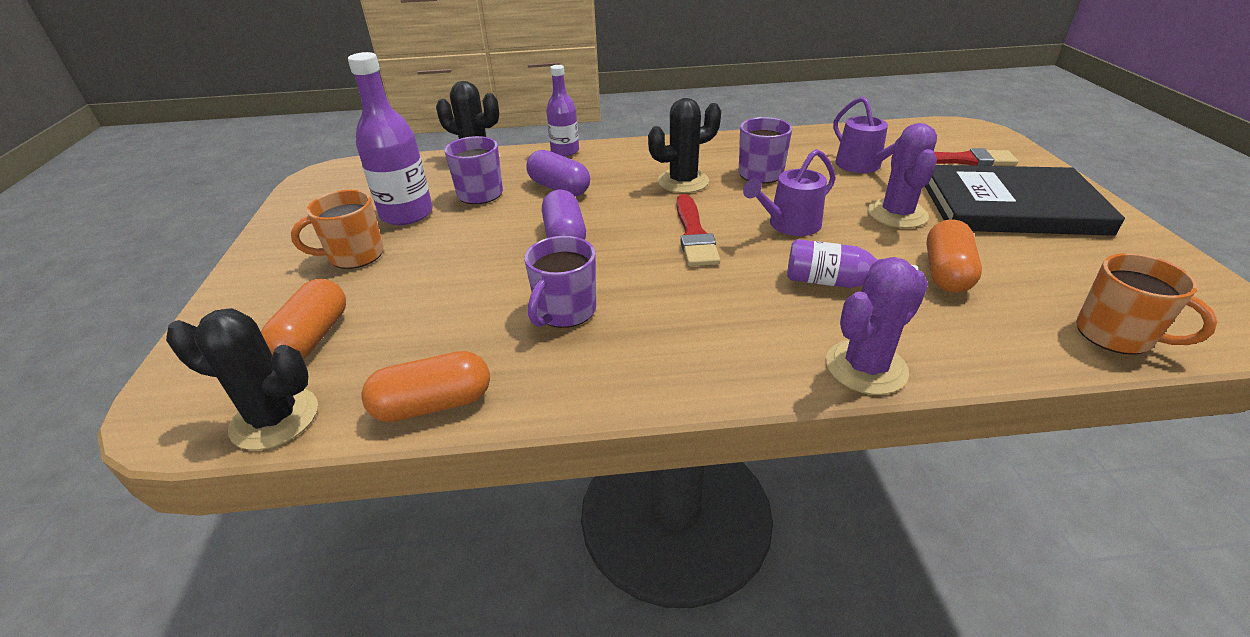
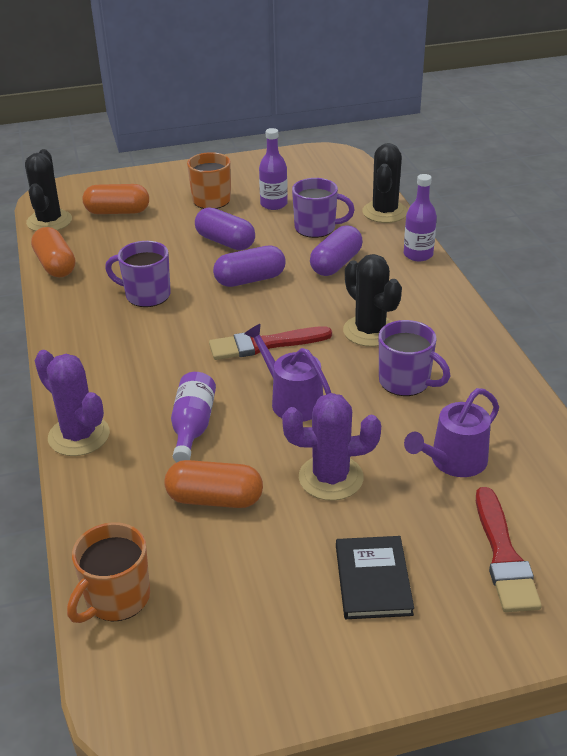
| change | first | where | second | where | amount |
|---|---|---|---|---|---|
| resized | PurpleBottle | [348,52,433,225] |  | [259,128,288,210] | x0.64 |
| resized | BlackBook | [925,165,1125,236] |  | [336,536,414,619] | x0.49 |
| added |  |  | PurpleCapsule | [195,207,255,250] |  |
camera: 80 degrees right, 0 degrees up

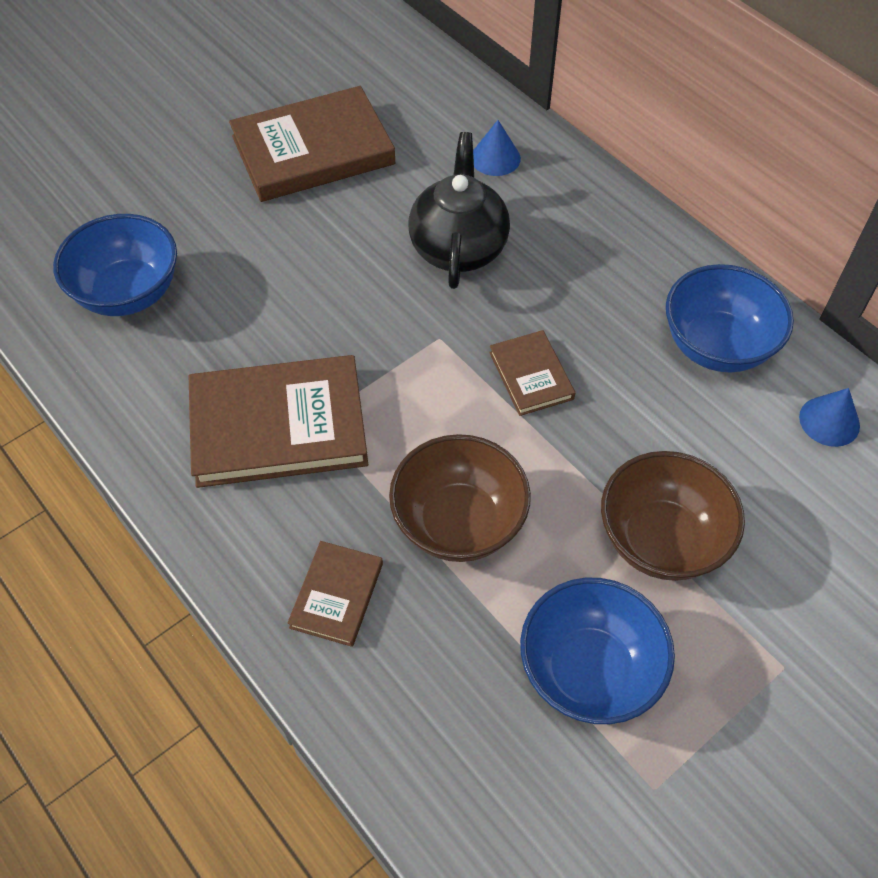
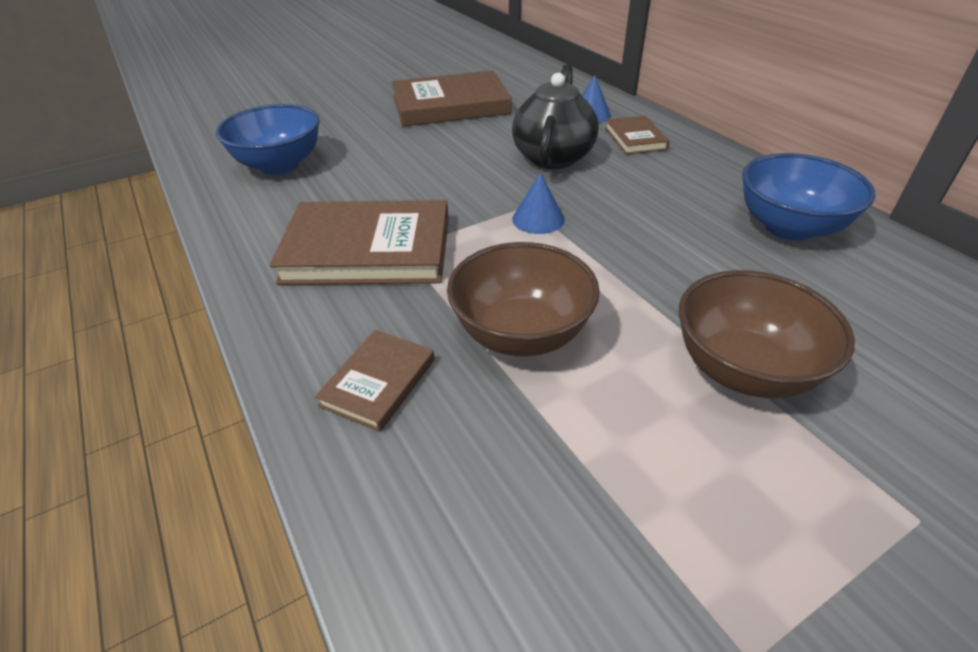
| change | first | where | second | where | amount |
|---|---|---|---|---|---|
| moved | BrownBook | [489,330,575,416] |  | [605,116,670,154] |  |
| removed | BlueBowl | [520,578,675,724] |  |  |  |
| moved | BlueCone | [799,388,860,447] |  | [512,173,565,234] |  |
camera: 10 degrees right, 15 degrees down

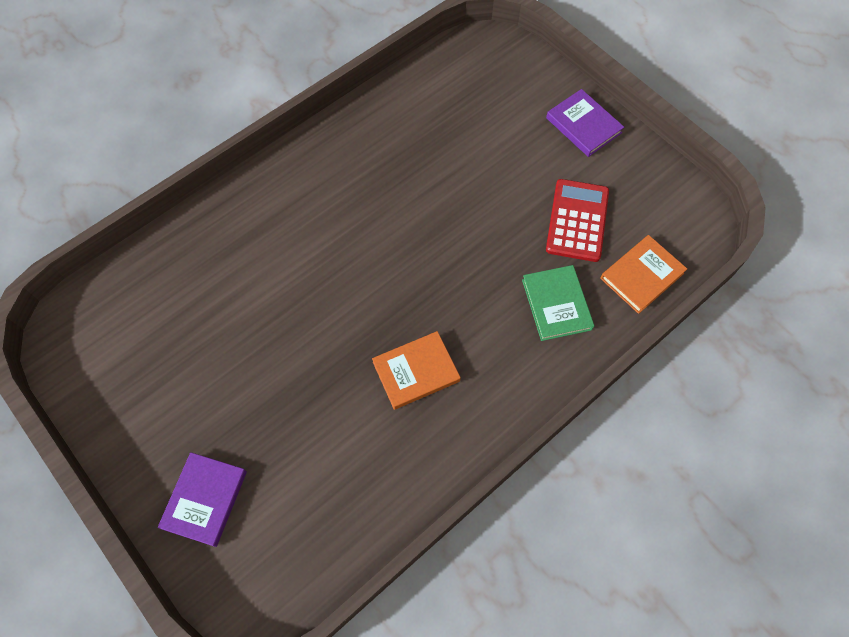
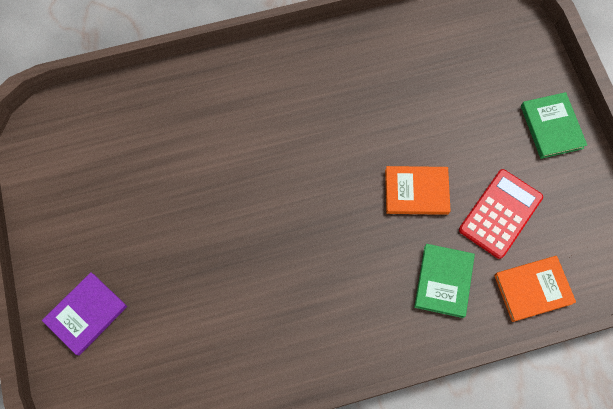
| change | first | where | second | where | amount |
|---|---|---|---|---|---|
| moved | OrangeBook | [372,331,461,410] |  | [385,166,451,215] |  |
| recoloured | PurpleBook | [546,89,624,157] | GreenBook | [521,92,587,159] |  |
camera: 25 degrees right, 5 degrees up

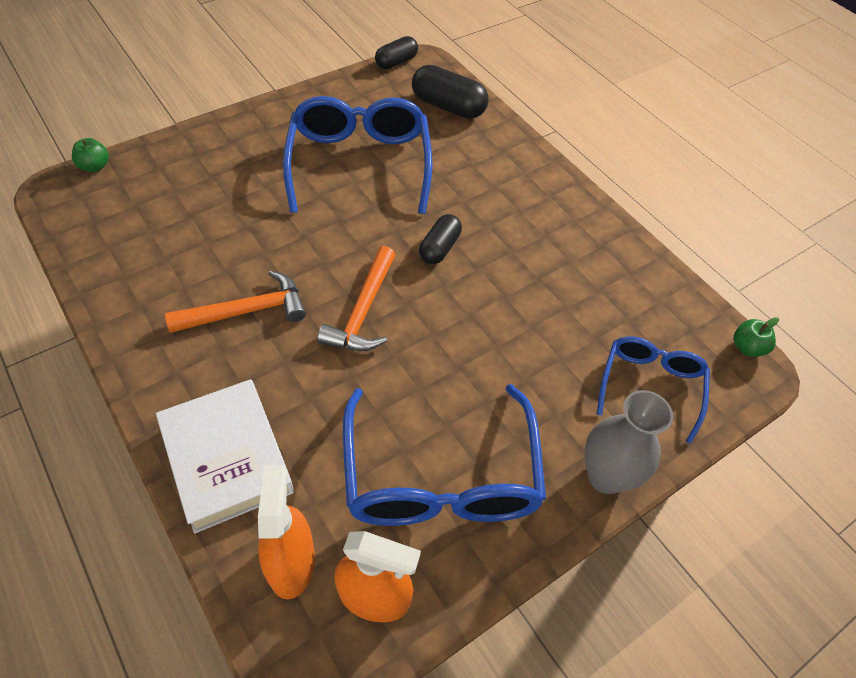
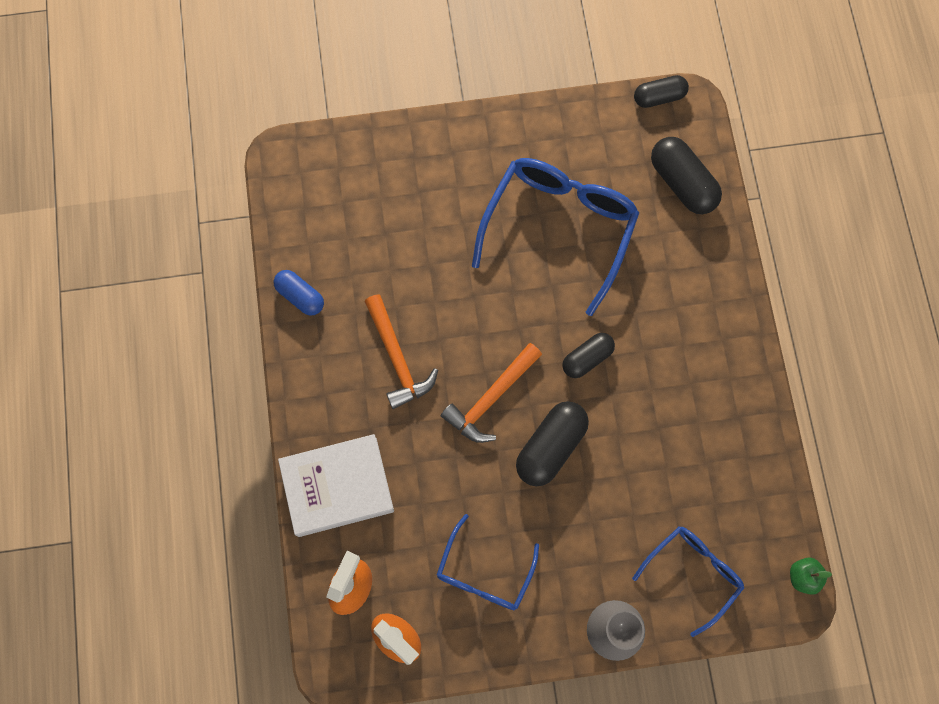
| change | first | where | second | where | amount |
|---|---|---|---|---|---|
| removed | GreenApple | [72,138,109,172] |  |  |  |
| turned | WhiteBook | [156,379,294,533] |  | [278,434,394,537] | 75 degrees clockwise |
| turned | OrangeHammer | [165,270,306,333] |  | [365,294,438,409] | 60 degrees clockwise |
| resized | BlueGlasses | [343,384,546,526] |  | [437,514,539,610] | x0.58 |
| added |  |  | BlueCapsule | [274,270,324,316] |  |
| added |  |  | BlackCapsule | [516,401,589,487] |  |
camera: 30 degrees right, 20 degrees up

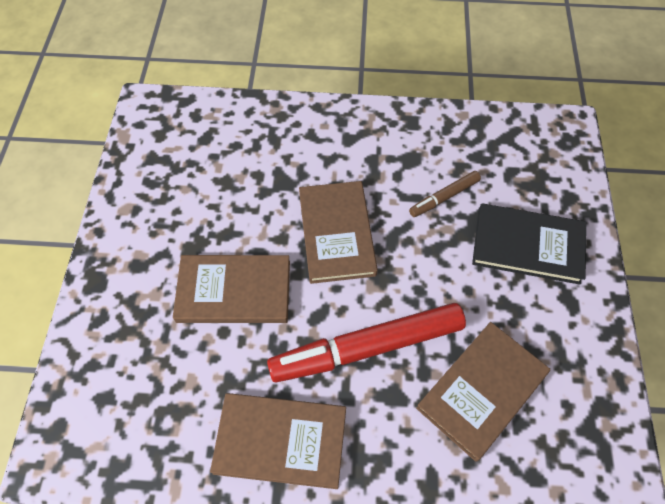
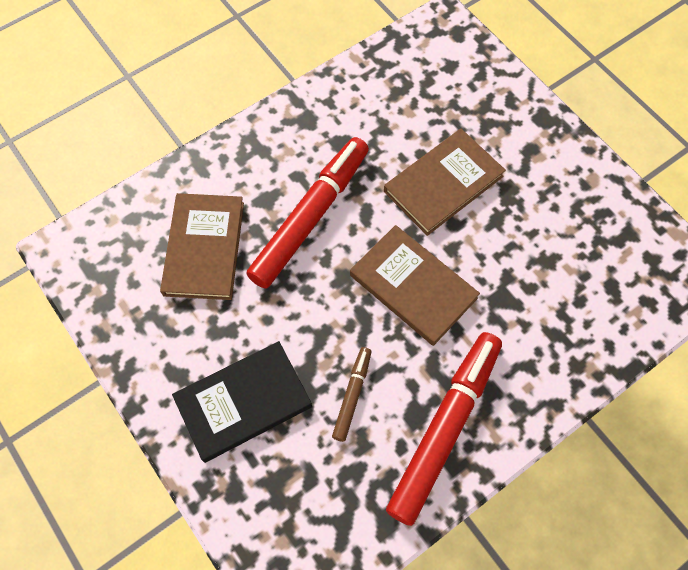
| change | first | where | second | where | amount |
|---|---|---|---|---|---|
| removed | BrownBook | [210,393,346,489] |  |  |  |
| added |  |  | RedMarker | [386,332,502,526] |  |
camera: 140 degrees right, 5 degrees up

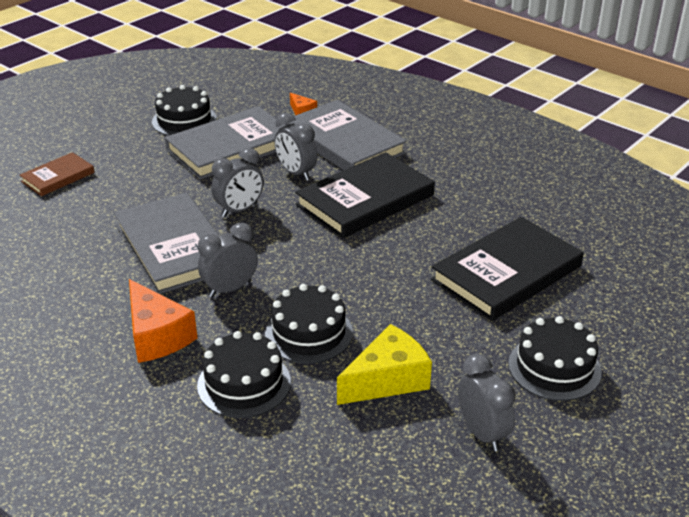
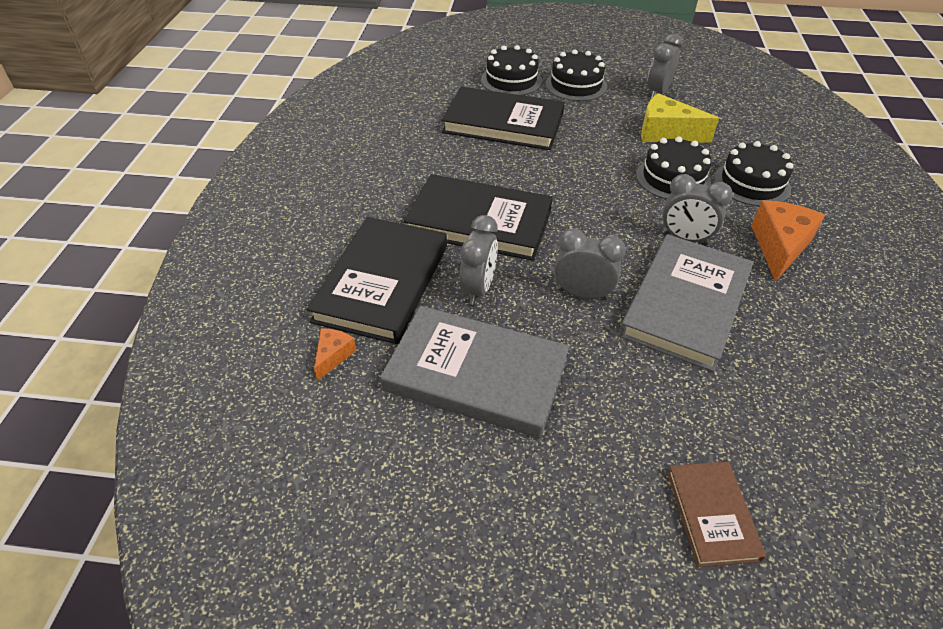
| change | first | where | second | where | amount |
|---|---|---|---|---|---|
| turned | BrownBook | [20,152,95,196] |  | [667,462,766,567] | 75 degrees clockwise |
| moved | BlackCake | [152,85,217,136] |  | [481,45,542,95] |  |
| recoloured | GreyBook | [285,100,407,170] | BlackBook | [307,217,447,344] |  |
camera: 125 degrees left, 10 degrees up

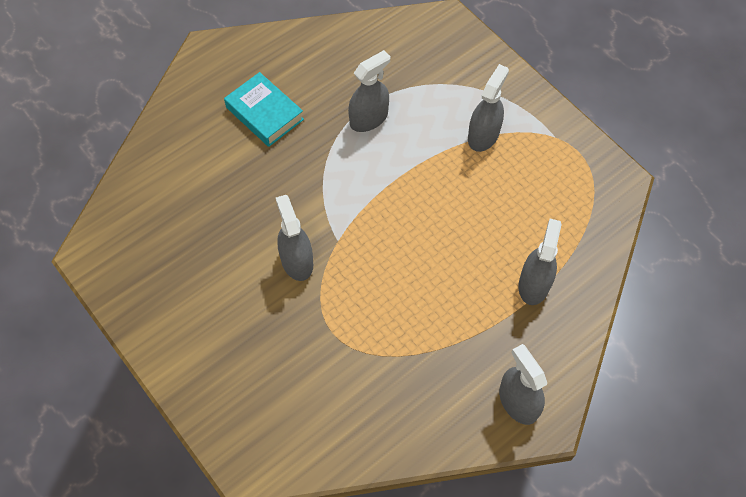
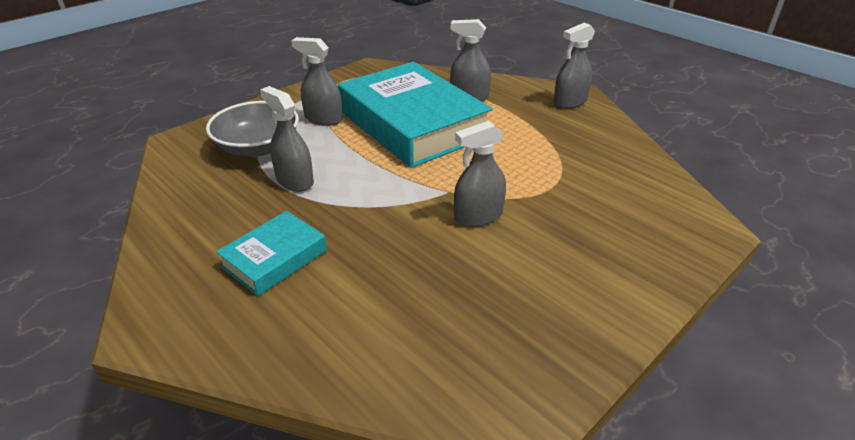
| change | first | where | second | where | amount |
|---|---|---|---|---|---|
| added |  |  | GreyBowl | [206,101,299,157] |  |
| added |  |  | TurquoiseBook | [338,62,492,168] |  |
camera: 95 degrees left, 25 degrees down

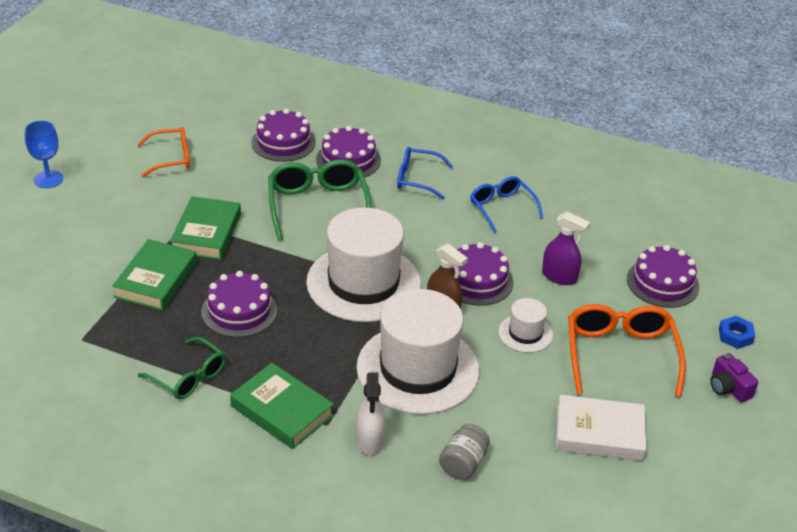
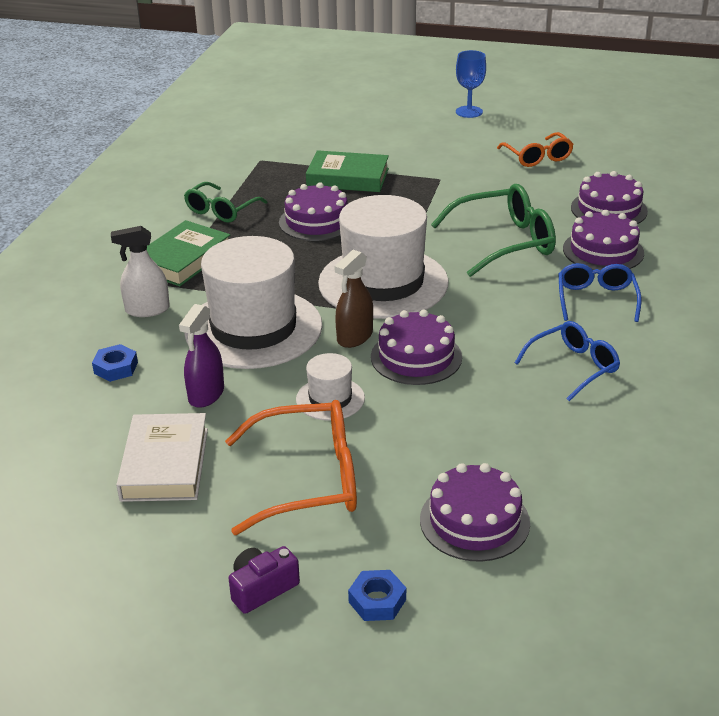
| change | first | where | second | where | amount |
|---|---|---|---|---|---|
| removed | GreenBook | [170,196,241,260] |  |  |  |
| replaced | GreyJar | [439,424,490,480] | BlueNut | [92,344,138,382] |  |
| moved | PurpleSprayBottle | [542,212,590,285] |  | [179,304,224,408] |  |
camera: 85 degrees right, 5 degrees down

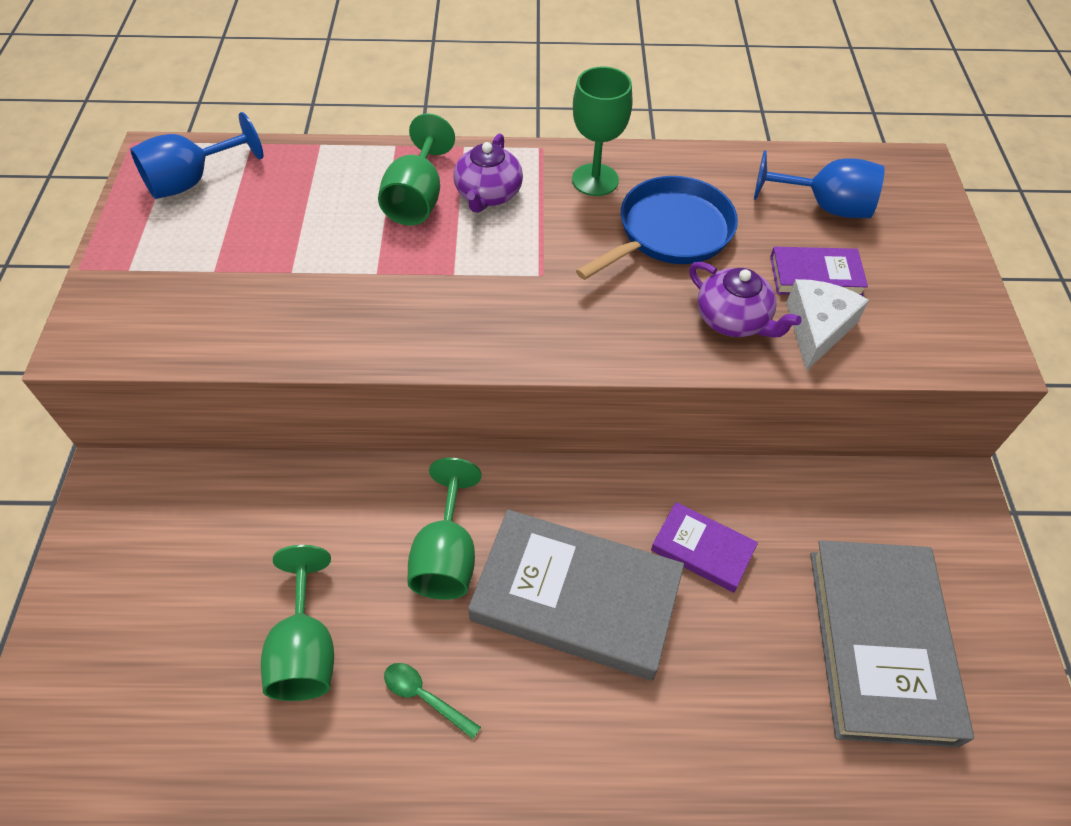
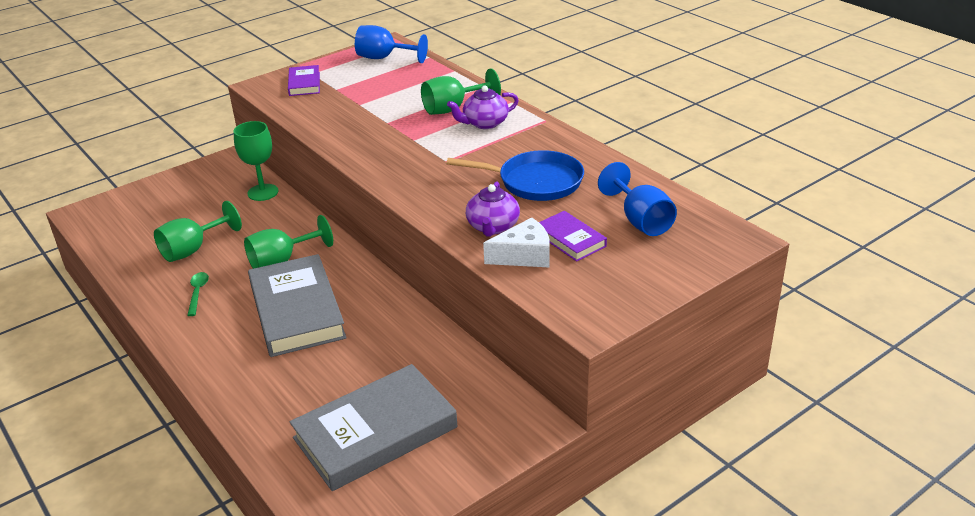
| change | first | where | second | where | amount |
|---|---|---|---|---|---|
| moved | GreenGoblet | [572,67,632,196] |  | [234,121,278,201] |  |
| moved | PurpleBook | [651,502,758,593] |  | [288,65,320,96] |  |
camera: 55 degrees right, 20 degrees down

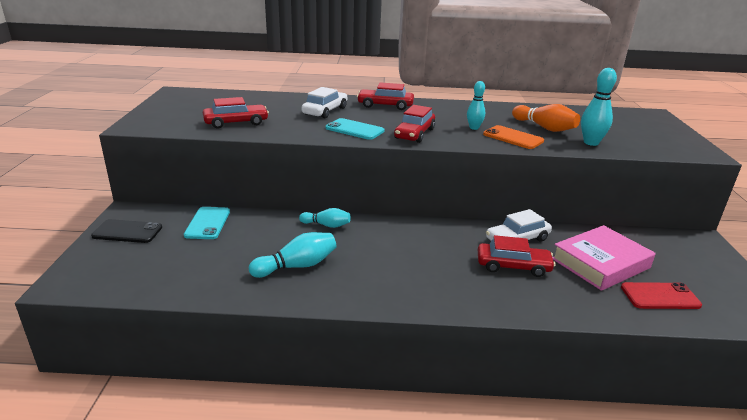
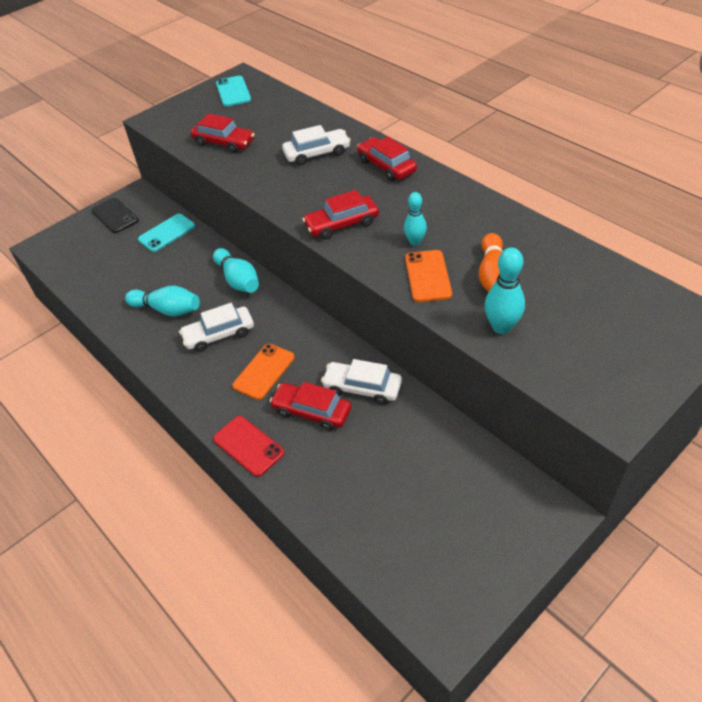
| change | first | where | second | where | amount |
|---|---|---|---|---|---|
| resized | TurquoiseBowlingPin | [299,208,351,228] |  | [213,248,259,293] | x1.51 |
| moved | TurquoisePhone | [326,118,384,140] |  | [216,76,251,107] |  |
| turned | RedCar | [478,235,555,277] |  | [270,382,351,431] | 150 degrees clockwise |
| removed | PinkBook | [552,225,656,291] |  |  |  |
| moved | RedPhone | [621,282,702,309] |  | [213,416,284,477] |  |
| added |  |  | WhiteCar | [179,303,254,352] |  |
| added |  |  | OrangePhone | [232,344,295,400] |  |
camera: 50 degrees right, 20 degrees up

